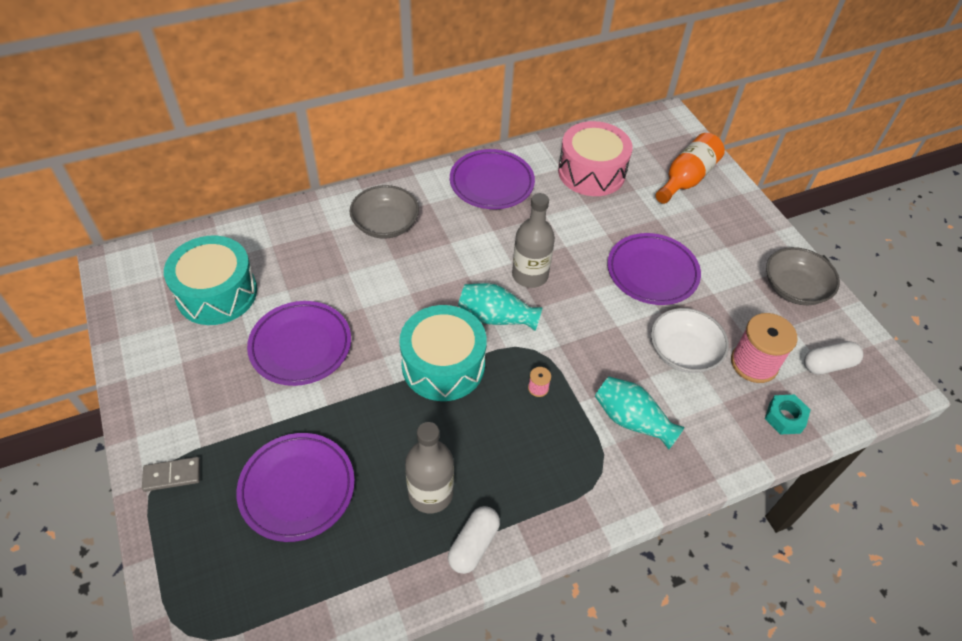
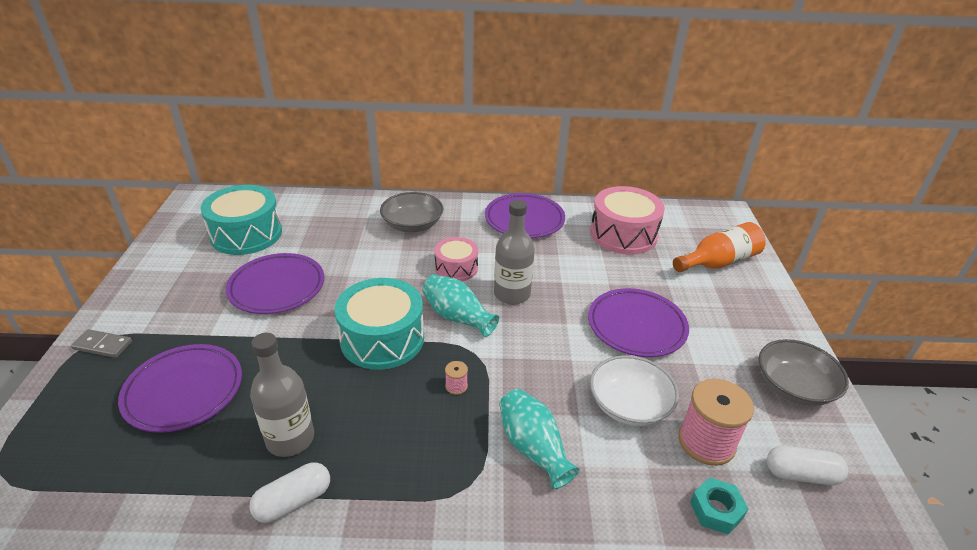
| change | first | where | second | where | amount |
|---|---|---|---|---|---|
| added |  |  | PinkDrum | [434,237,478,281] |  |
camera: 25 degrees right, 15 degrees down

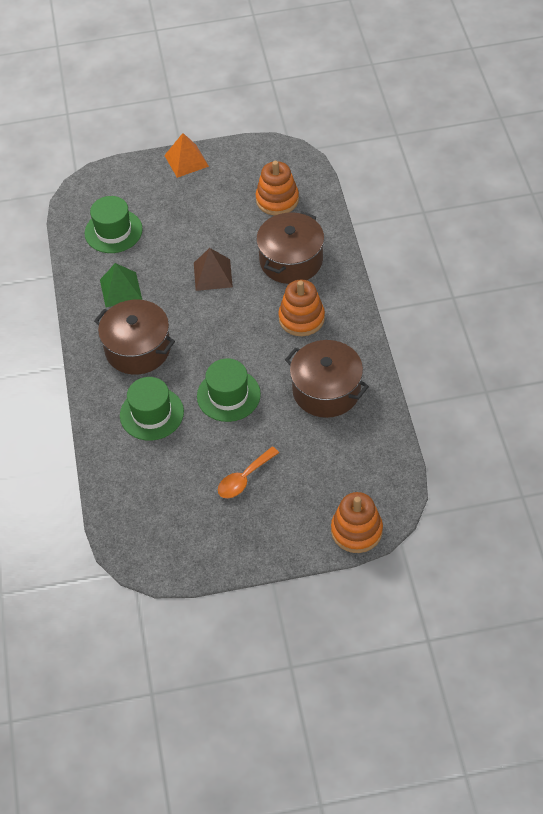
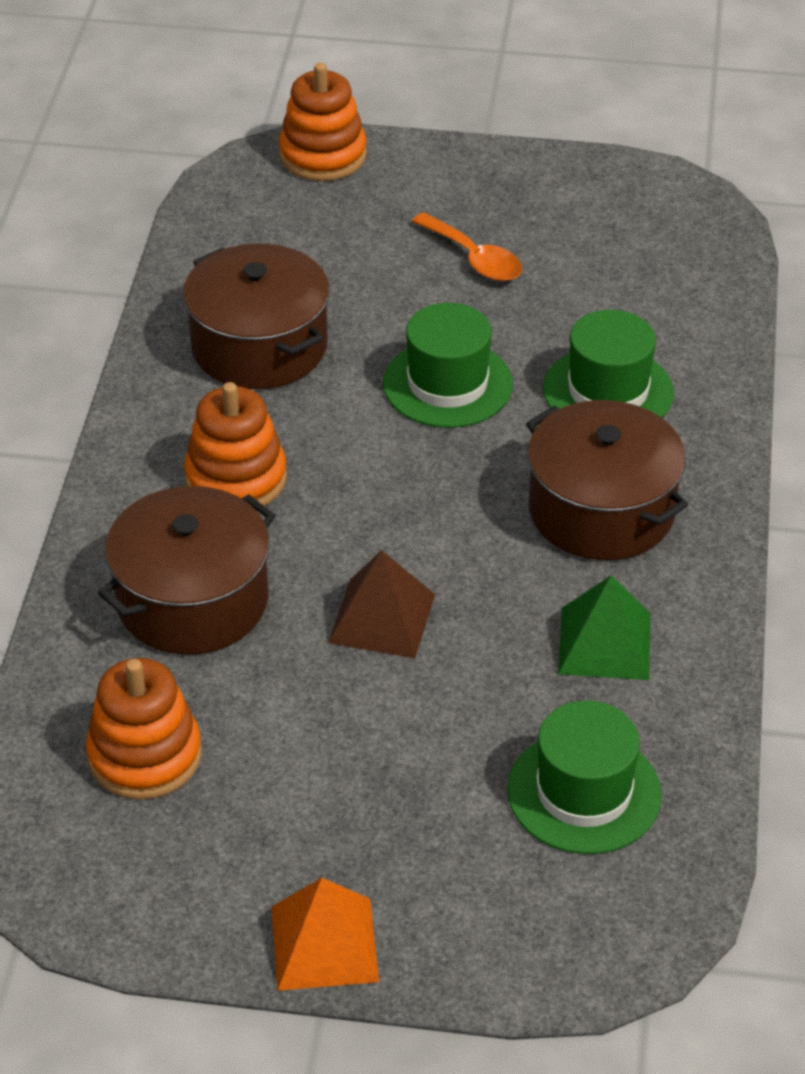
| change | first | where | second | where | amount |
|---|---|---|---|---|---|
| turned | OrangeSpoon | [218,447,279,498] |  | [411,212,522,281] | 75 degrees clockwise |
camera: 165 degrees left, 10 degrees down

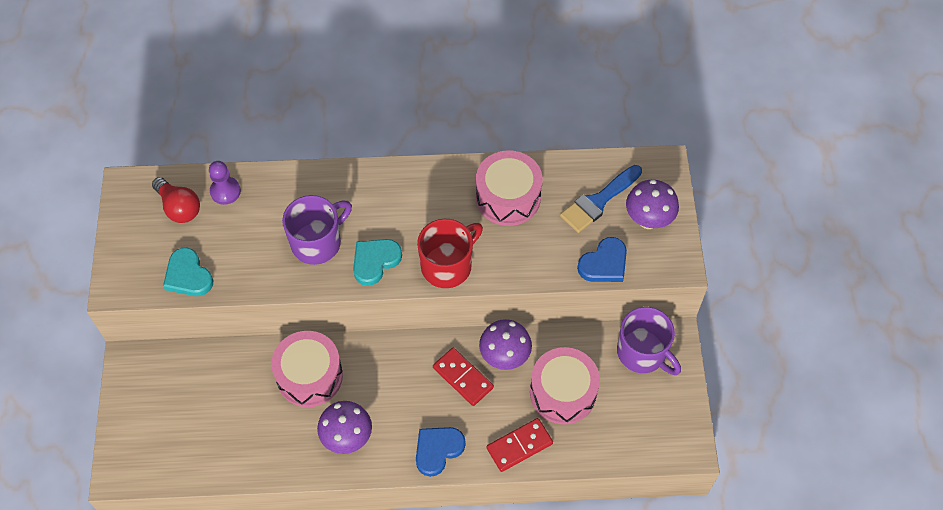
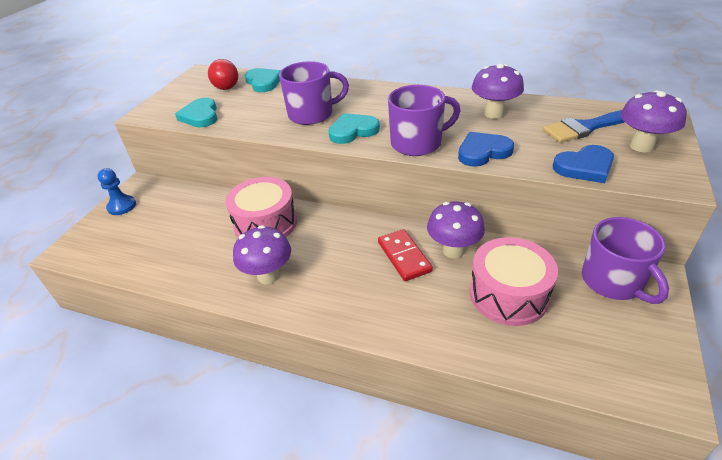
| change | first | where | second | where | amount |
|---|---|---|---|---|---|
| replaced | PurplePawn | [209,161,241,205] | TurquoiseHeart | [245,68,281,92] |  |
| moved | BlueHeart | [416,427,466,477] |  | [458,132,514,167] |  |
| recoloured | RedMug | [417,219,483,288] | PurpleMug | [388,85,461,156] |  |
| replaced | PinkDrum | [476,150,543,226] | PurpleMushroom | [472,63,524,119] |  |
| removed | RedDomino | [487,418,553,472] |  |  |  |
| added |  |  | BluePawn | [97,168,136,215] |  |
camera: 25 degrees right, 20 degrees down

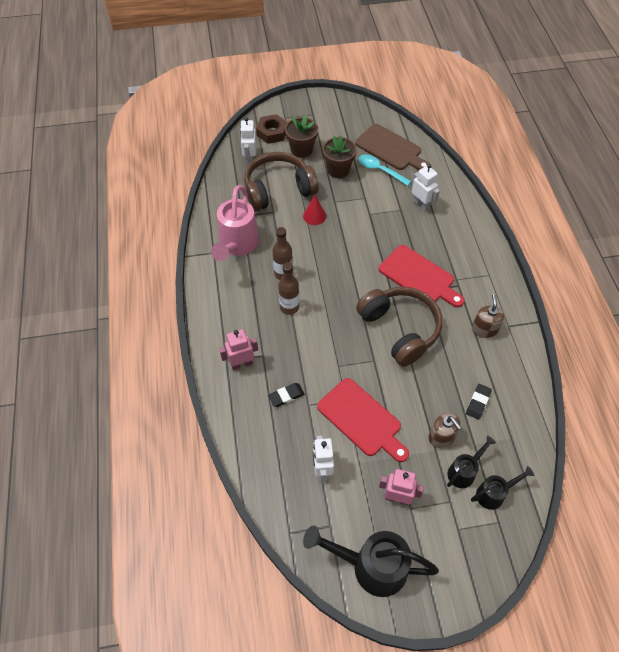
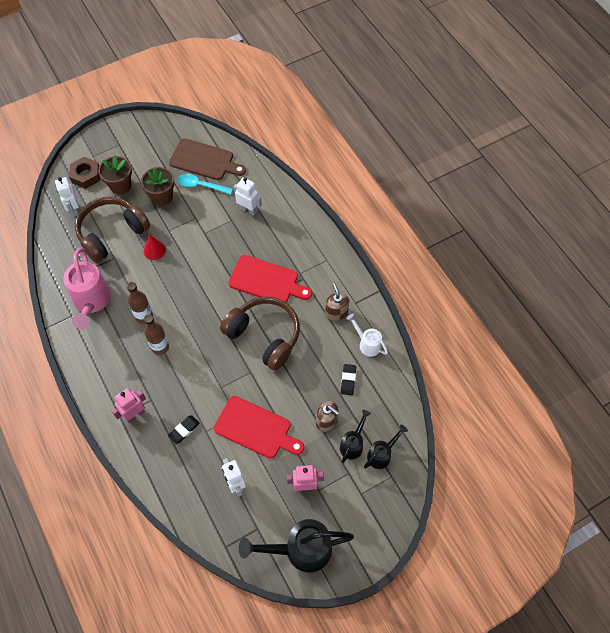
| change | first | where | second | where | amount |
|---|---|---|---|---|---|
| added |  |  | WhiteWateringCan | [346,314,388,357] |  |
camera: 20 degrees left, 5 degrees up

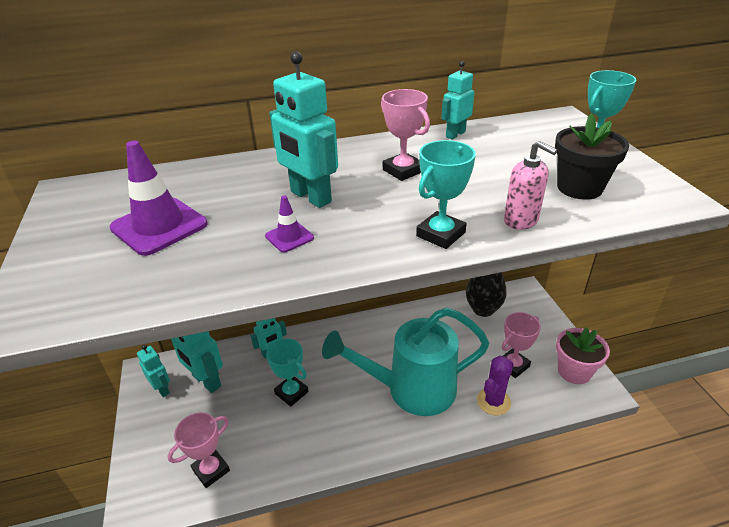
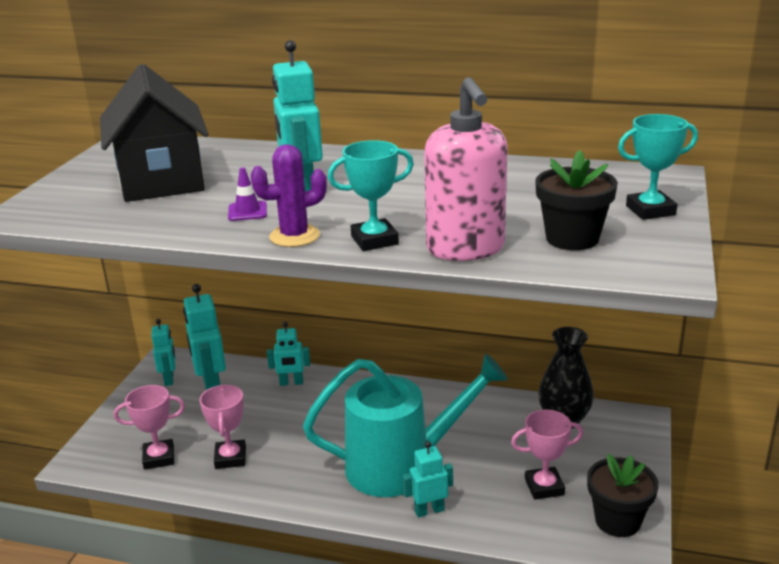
| change | first | where | second | where | amount |
|---|---|---|---|---|---|
| replaced | PurpleTrafficCone | [109,141,207,256] | BlackHouse | [100,64,208,202] |  |
| removed | TurquoiseTrophy | [266,339,308,407] |  |  |  |
| turned | TurquoiseWateringCan | [322,308,489,416] |  | [303,354,508,497] | 150 degrees clockwise |
| moved | PinkTrophy | [381,89,430,181] |  | [200,385,246,469] |  |
| moved | TurquoiseRobot | [441,61,475,140] |  | [403,441,453,517] |  |
| moved | PurpleCactus | [477,356,514,415] |  | [250,144,327,247] |  |
| resized | PinkSoapDispenser | [504,141,557,230] |  | [424,77,508,261] | x1.79 |
| recoloured | PinkFlowerPot | [556,327,610,384] | BlackFlowerPot | [587,453,659,537] |  |
camera: 30 degrees right, 10 degrees down

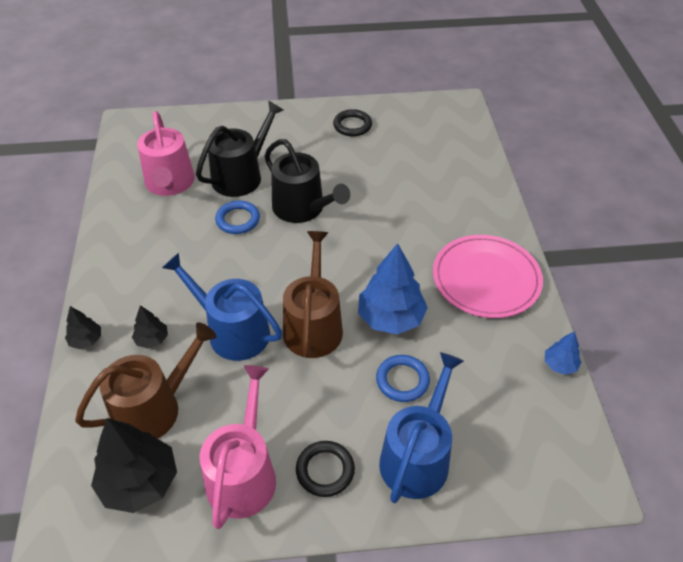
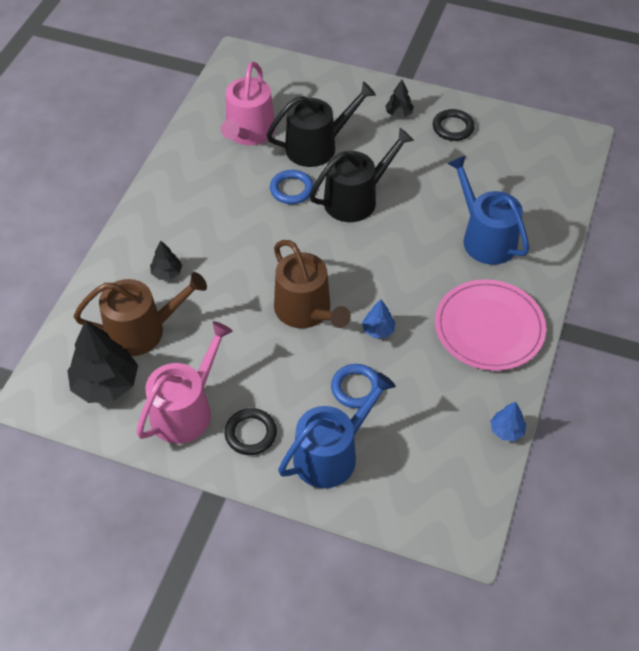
| change | first | where | second | where | amount |
|---|---|---|---|---|---|
| moved | BlackTree | [65,306,101,349] |  | [385,80,414,117] |  |
| moved | BlueWateringCan | [162,253,282,361] |  | [447,155,529,265] |  |
| turned | BlackWateringCan | [264,139,350,223] |  | [309,128,414,222] | 105 degrees counterclockwise |
| turned | BrownWateringCan | [283,231,343,358] |  | [274,240,351,328] | 120 degrees clockwise |
| resized | BlueTree | [358,243,428,334] |  | [362,299,396,338] | x0.50 |
camera: 25 degrees right, 5 degrees up

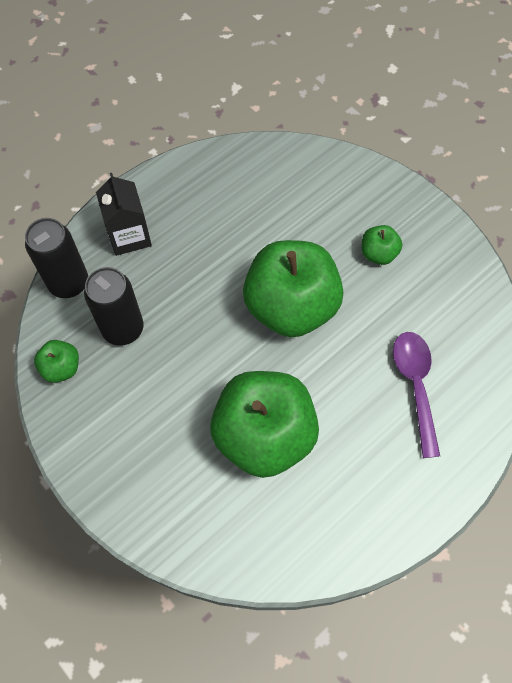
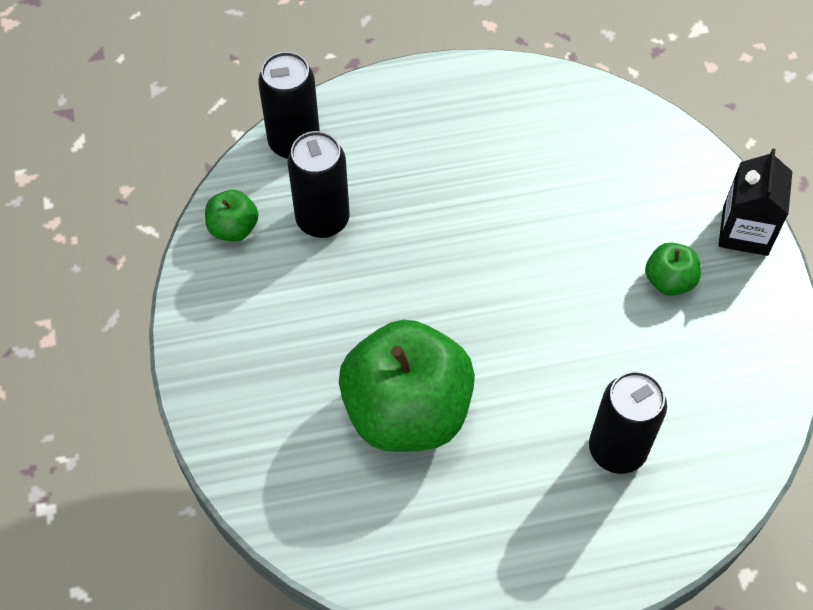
| change | first | where | second | where | amount |
|---|---|---|---|---|---|
| moved | BlackCarton | [96,173,152,256] |  | [718,148,792,256] |  |
| removed | GreenApple | [243,240,343,337] |  |  |  |
| replaced | PurpleSpoon | [393,332,440,458] | BlackCan | [589,371,667,474] |  |
camera: 30 degrees right, 5 degrees down

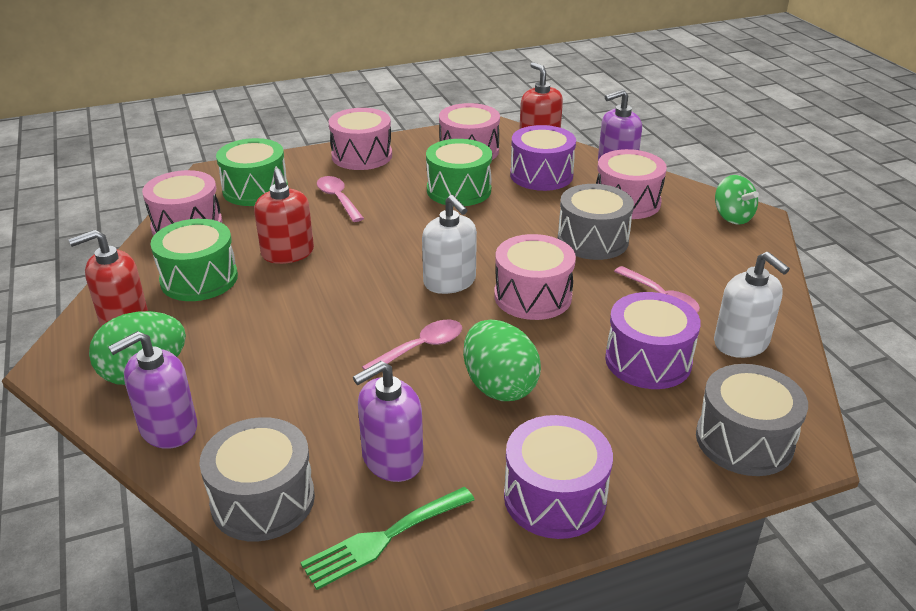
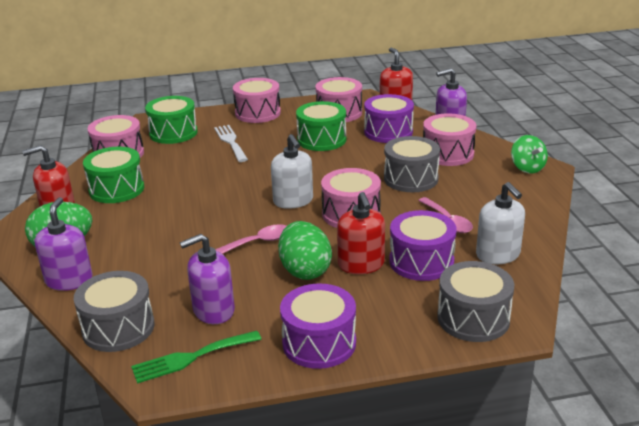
| change | first | where | second | where | amount |
|---|---|---|---|---|---|
| turned | PurpleSoapDispenser | [108,331,197,449] |  | [35,197,93,291] | 120 degrees clockwise |
| moved | RedSoapDispenser | [254,169,314,264] |  | [337,192,385,274] |  |
| replaced | PinkSpoon | [317,176,364,222] | WhiteFork | [214,125,248,162] |  |
camera: 10 degrees right, 5 degrees down

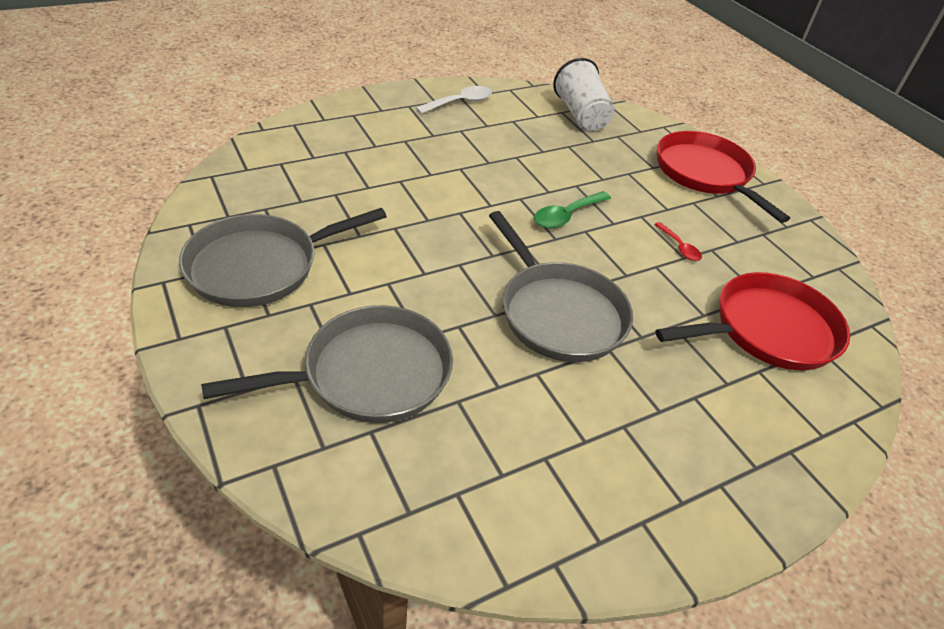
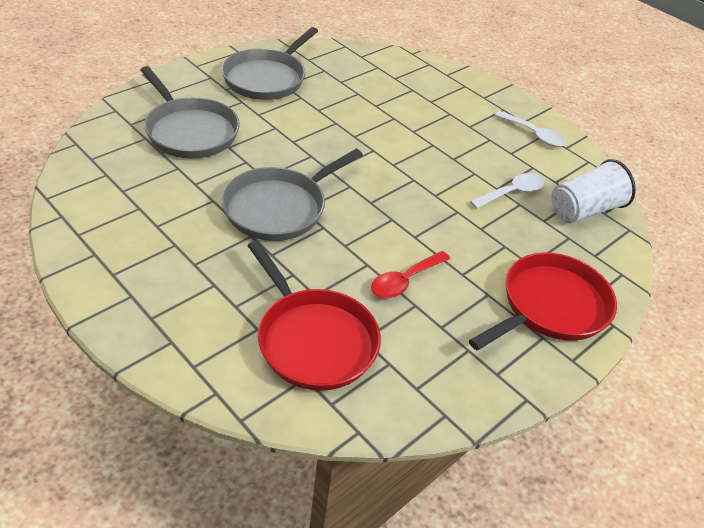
| change | first | where | second | where | amount |
|---|---|---|---|---|---|
| turned | GreyPan | [179,208,387,307] |  | [221,27,318,100] | 105 degrees counterclockwise |
| removed | GreenSpoon | [534,191,611,229] |  |  |  |
| resized | RedSpoon | [654,222,702,261] |  | [371,251,450,298] | x1.59 |
| added |  |  | WhiteSpoon | [470,173,544,209] |  |
camera: 75 degrees right, 0 degrees up

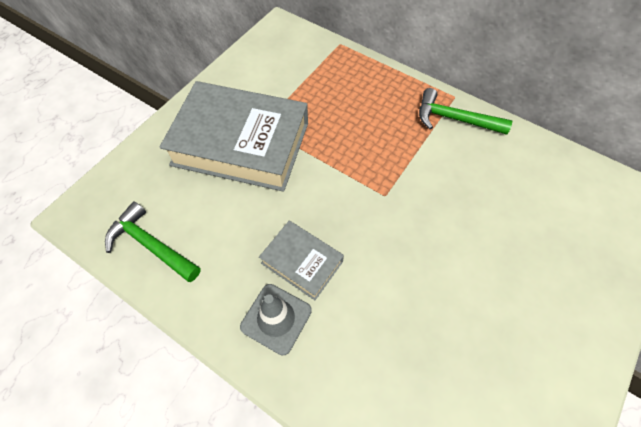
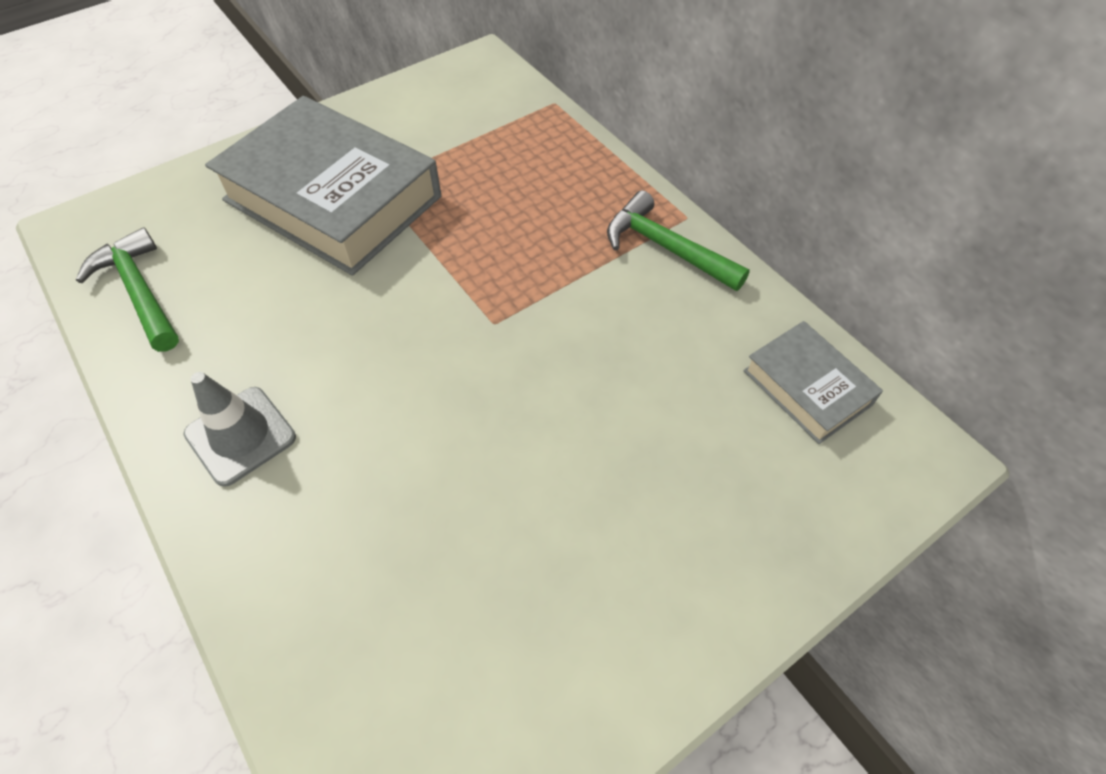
| change | first | where | second | where | amount |
|---|---|---|---|---|---|
| moved | GreyBook | [259,221,344,300] |  | [743,321,883,444] |  |
camera: 20 degrees right, 5 degrees down

